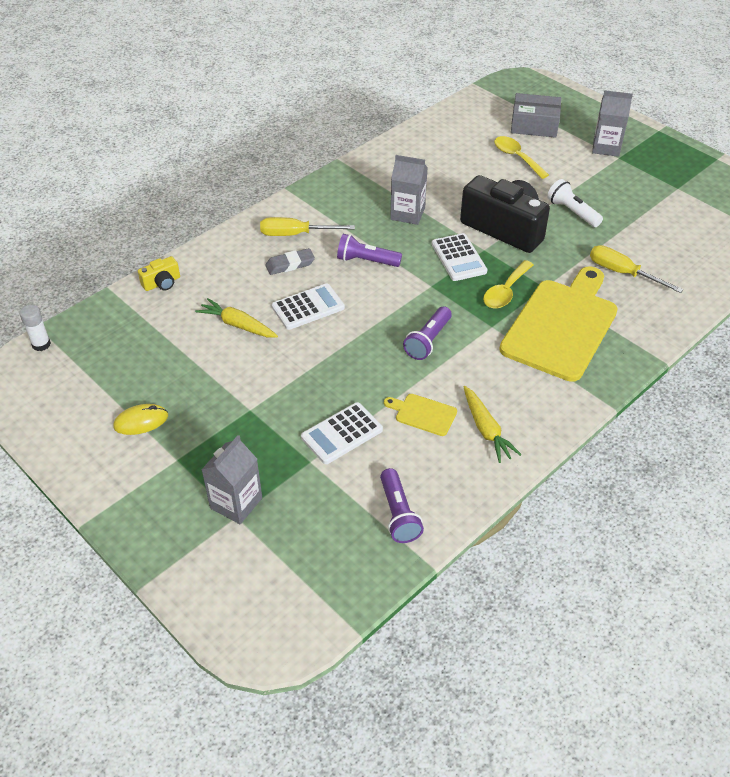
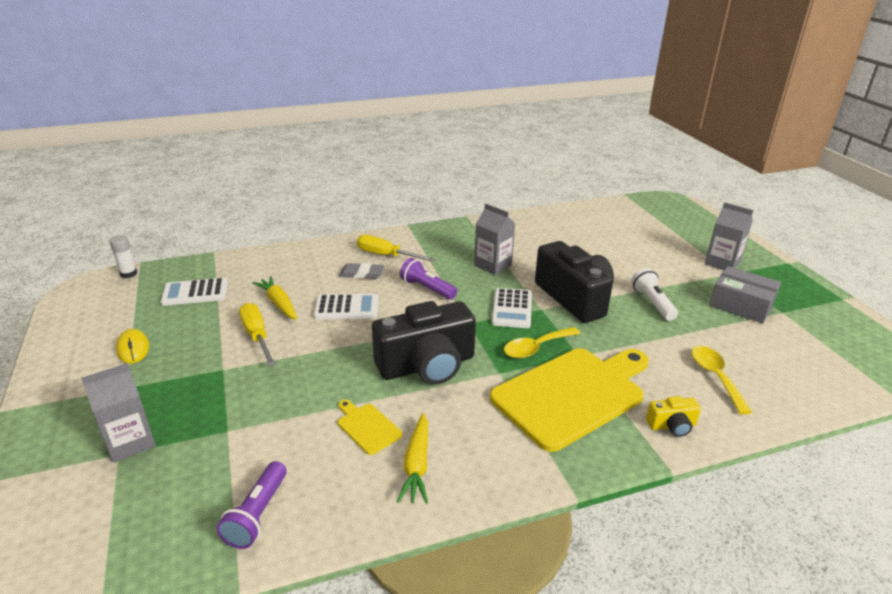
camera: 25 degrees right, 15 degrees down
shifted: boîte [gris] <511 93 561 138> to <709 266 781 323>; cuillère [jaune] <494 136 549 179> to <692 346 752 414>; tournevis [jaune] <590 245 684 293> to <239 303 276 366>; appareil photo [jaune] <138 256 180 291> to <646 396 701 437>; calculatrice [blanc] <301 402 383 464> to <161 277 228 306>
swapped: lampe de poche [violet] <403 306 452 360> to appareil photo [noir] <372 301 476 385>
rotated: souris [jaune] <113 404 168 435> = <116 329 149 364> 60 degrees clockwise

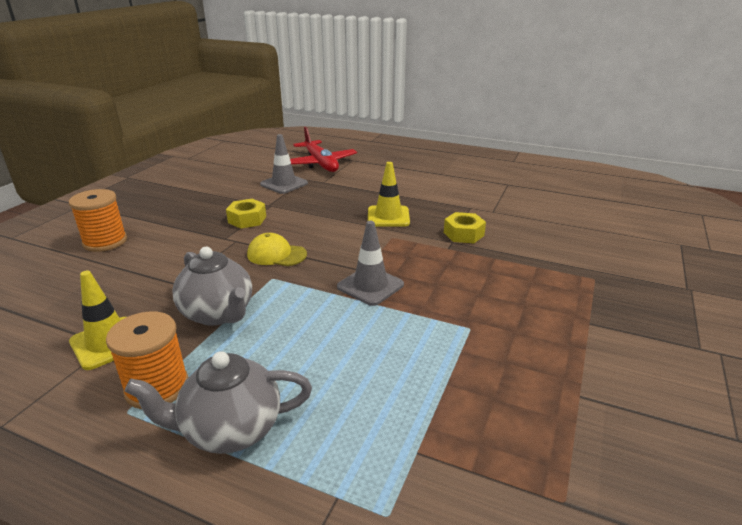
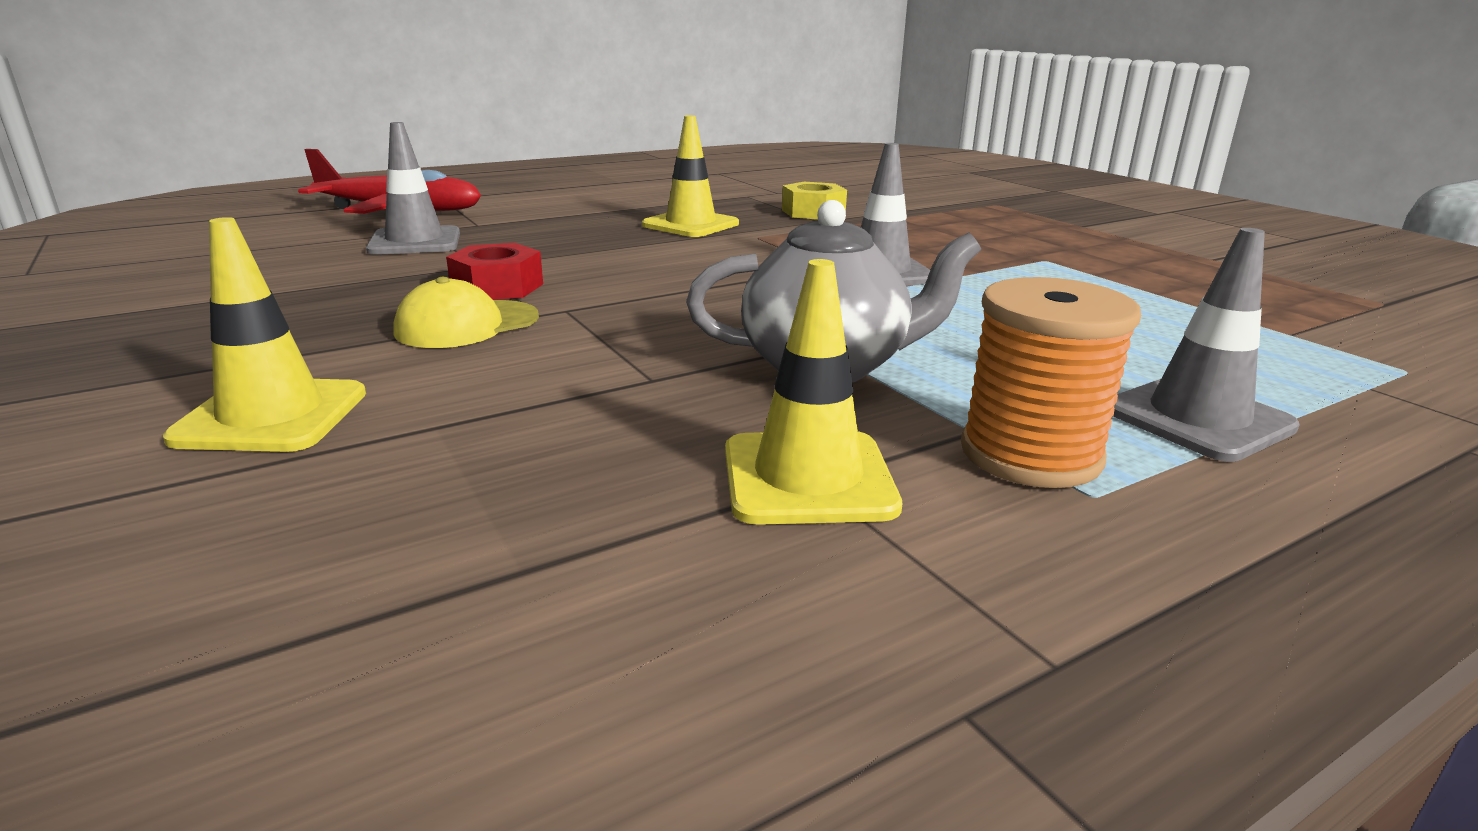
camera: 55 degrees left, 5 degrees down
shifted: casquette [jaune] <247 233 307 266> to <393 277 539 348>
swapped: bobine [orange] <69 189 127 252> to cône de chantier [jaune] <163 217 366 452>; théière [gris] <125 351 312 454> to cône de chantier [gris] <1113 228 1300 462>
repainted: écrou [jaune] <226 199 266 229> to écrou [rouge] <446 243 543 300>

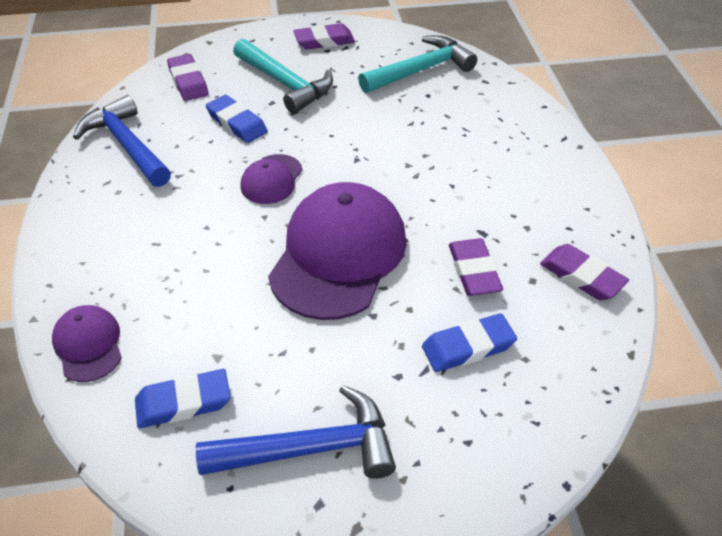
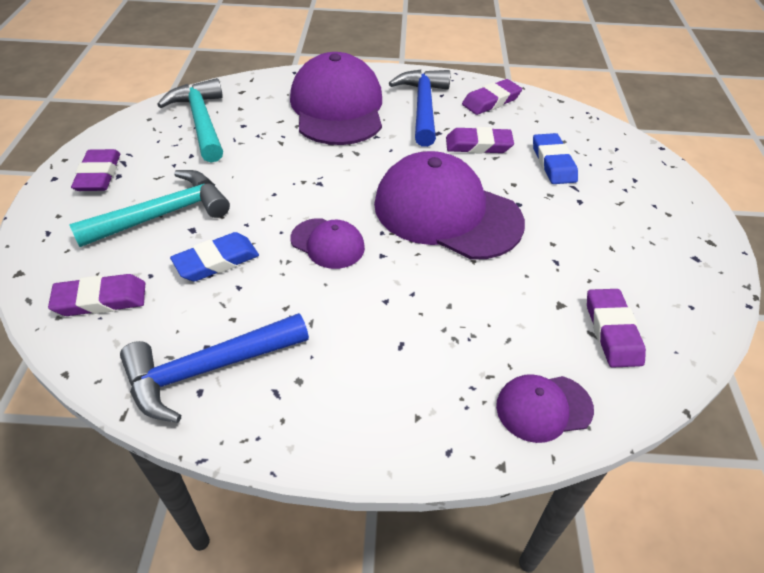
camera: 80 degrees left, 0 degrees up
new: casquette [violet] <290 52 382 145>
shifted: marteau [bleu] <196 385 396 479> to <389 70 450 147>
repainted: gomme [bleu] <135 369 231 428> to gomme [violet] <587 289 646 368>

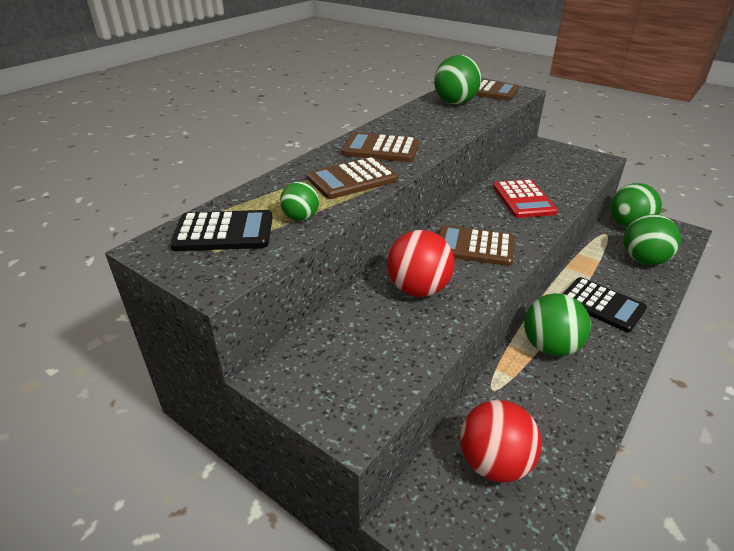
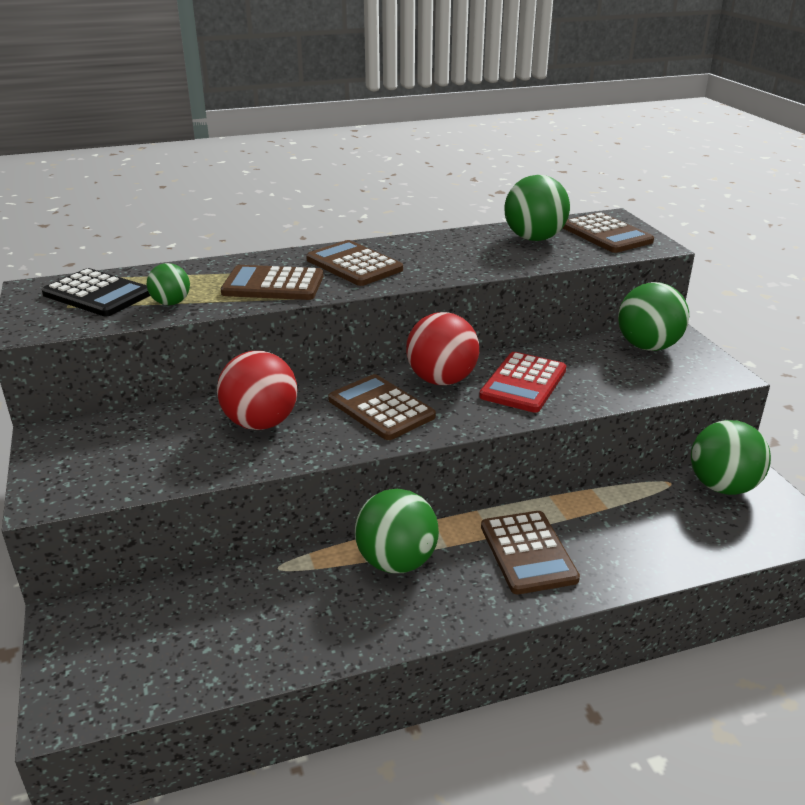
camera: 35 degrees right, 5 degrees down
shifted: balle [vert] <623 214 681 265> to <618 282 689 351>; balle [rouge] <460 400 542 483> to <406 312 479 385>
repainted: calculatrice [noir] <563 277 647 332> to calculatrice [marron] <481 511 580 594>

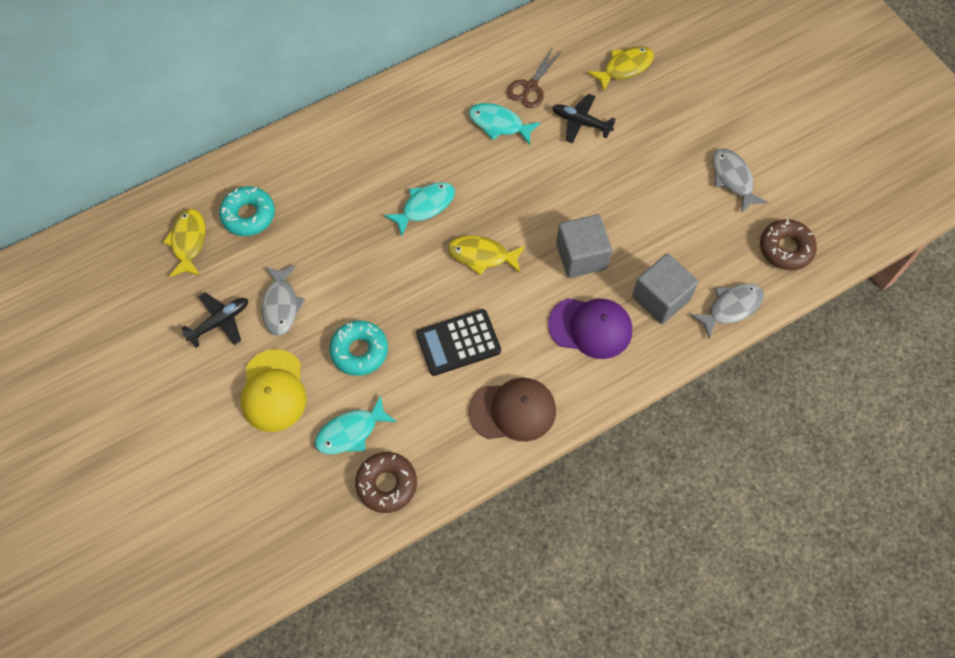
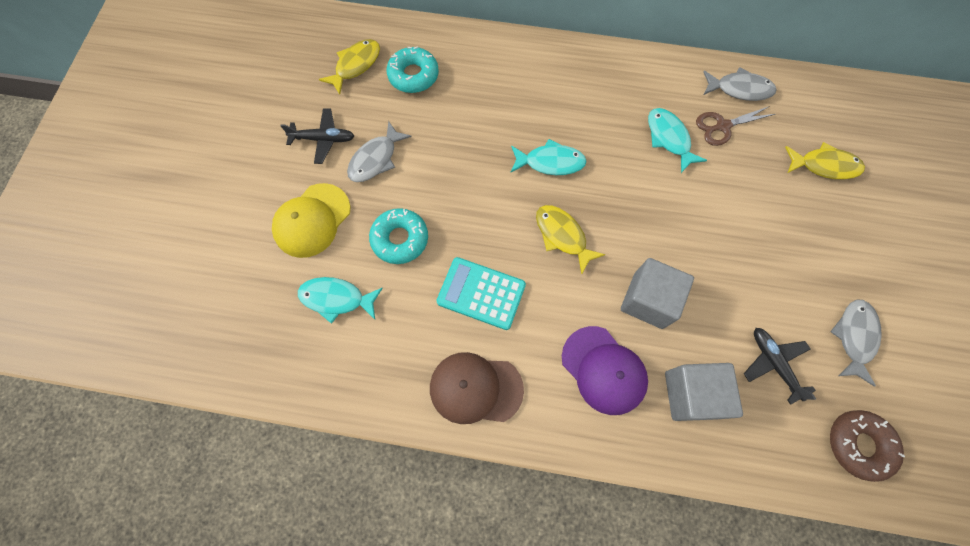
camera: 40 degrees right, 5 degrees up
gone: beignet [marron] <355 452 417 513>
shifted: avion [noir] <552 94 616 143> to <744 328 816 405>; poisson [gris] <690 283 764 338> to <703 67 777 101>
repainted: calculatrice [noir] <416 309 501 376> to calculatrice [turquoise] <436 257 526 330>
rotated: casquette [marron] <469 378 556 442> = <430 352 524 424> 150 degrees clockwise

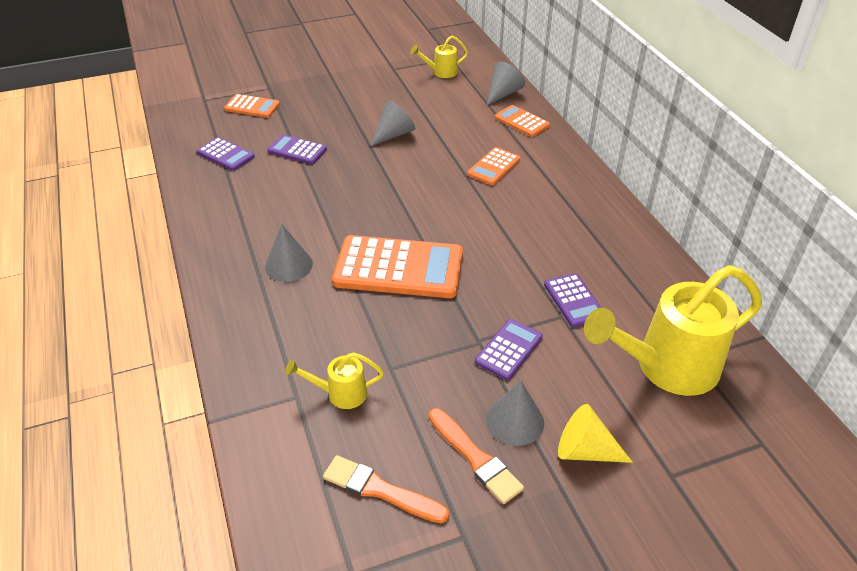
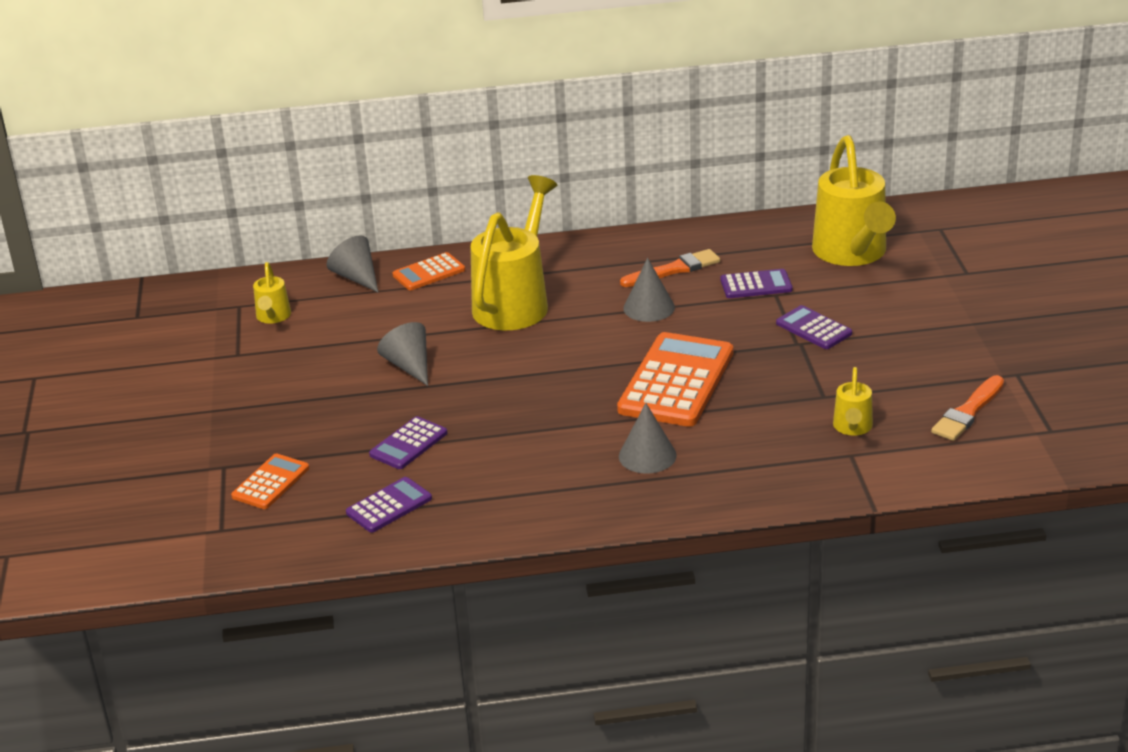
camera: 75 degrees left, 10 degrees down
gone: cône [jaune] <558 404 633 463>
shifted: cône [gris] <486 380 544 446> to <623 258 675 322>; pinceau [orange] <429 408 524 504> to <620 249 720 287>
swapped: calculatrice [orange] <467 147 520 185> to arrosoir [jaune] <470 175 557 330>

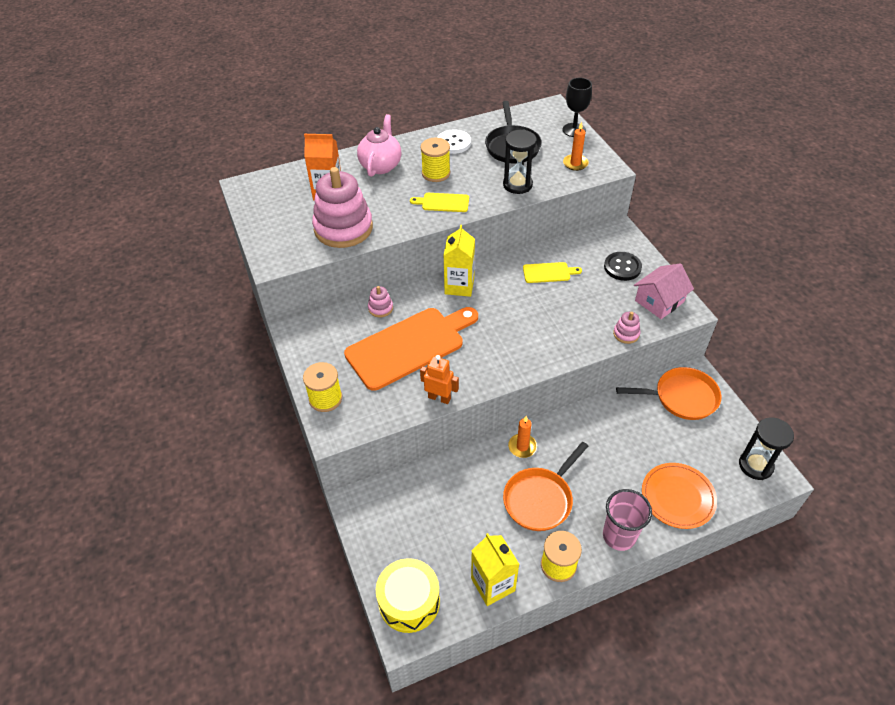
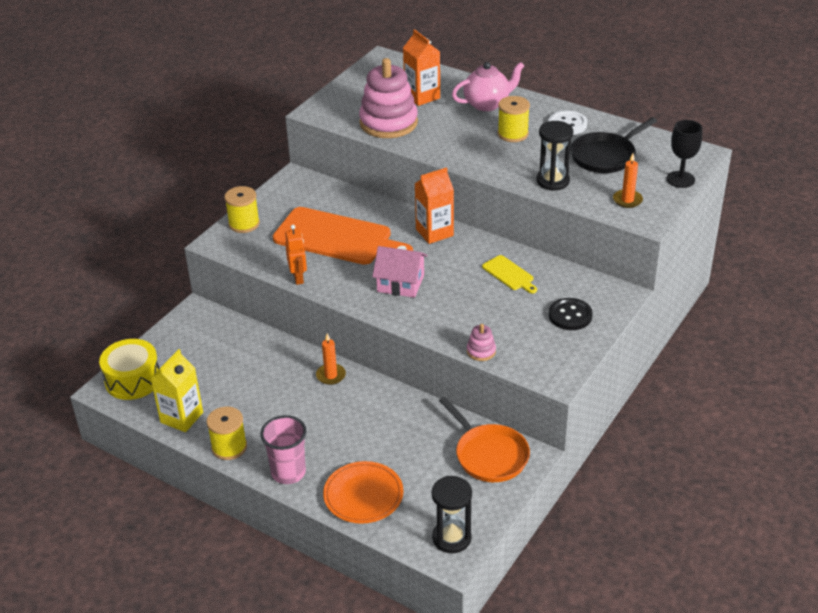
camera: 55 degrees right, 10 degrees down
gone: planche à découper [jaune] <410 193 469 212>; jouet à empiler [rose] <368 286 393 317>; poêle [orange] <503 442 588 531>
shifted: maison [rose] <634 263 694 319> to <372 246 428 298>
repainted: brique de lait [jaune] <443 225 475 297> to brique de lait [orange] <415 167 454 244>

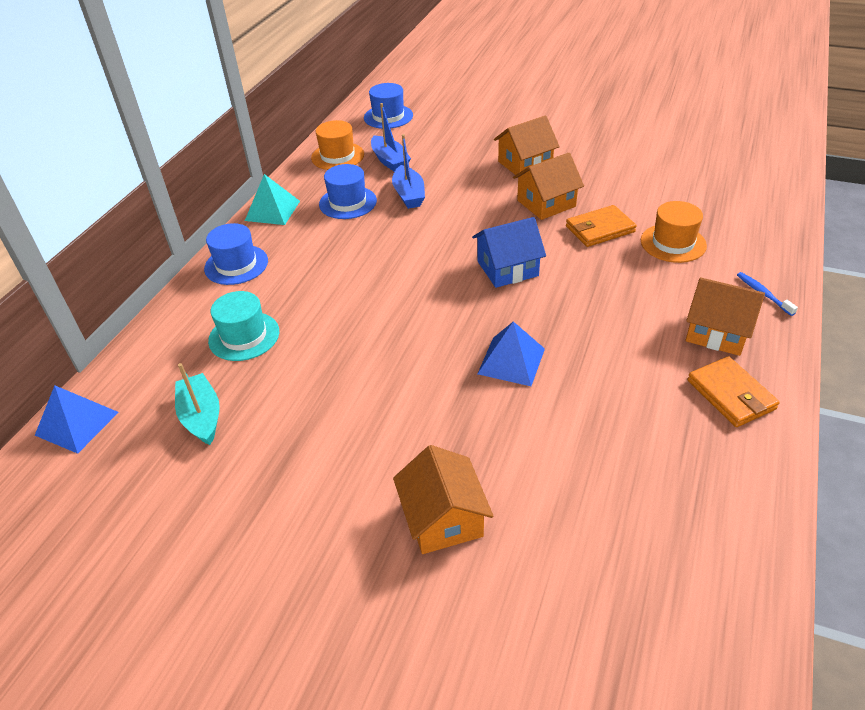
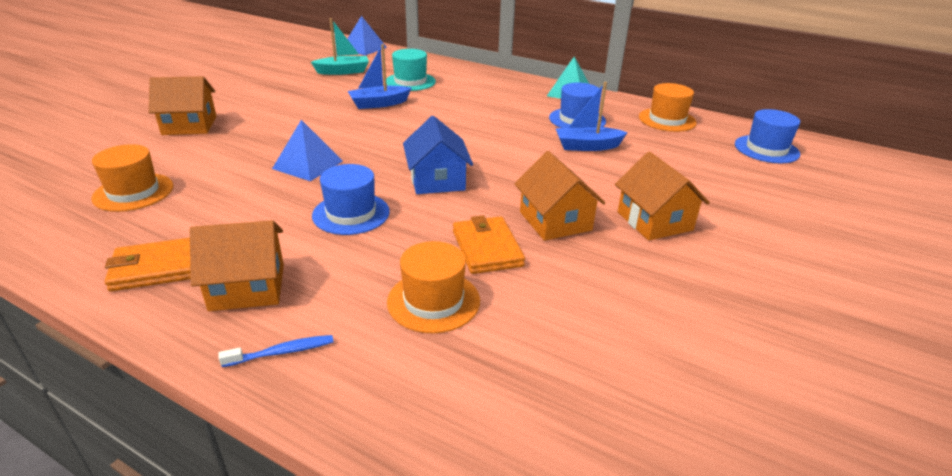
camera: 95 degrees right, 10 degrees down
new: chapeau [orange] <91 144 173 212>
shifted: bateau [bleu] <371 103 411 172> to <348 44 411 109>; chapeau [bleu] <204 223 268 285> to <312 164 390 235>
rotated: maison [orange] <686 277 765 356> = <190 220 284 311> 45 degrees clockwise

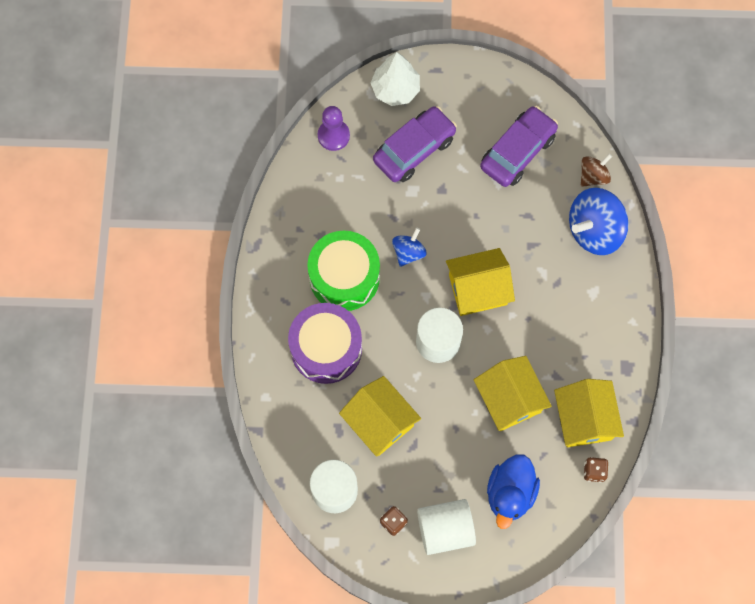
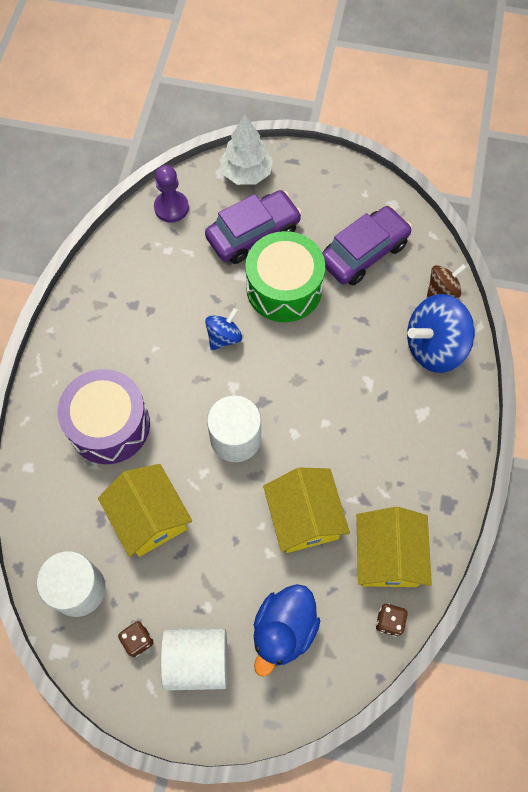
camera: 10 degrees right, 5 degrees down
gone: maison [jaune] <446 248 515 316>
shifted: tambour [vert] <307 231 380 311> to <245 231 325 322>

